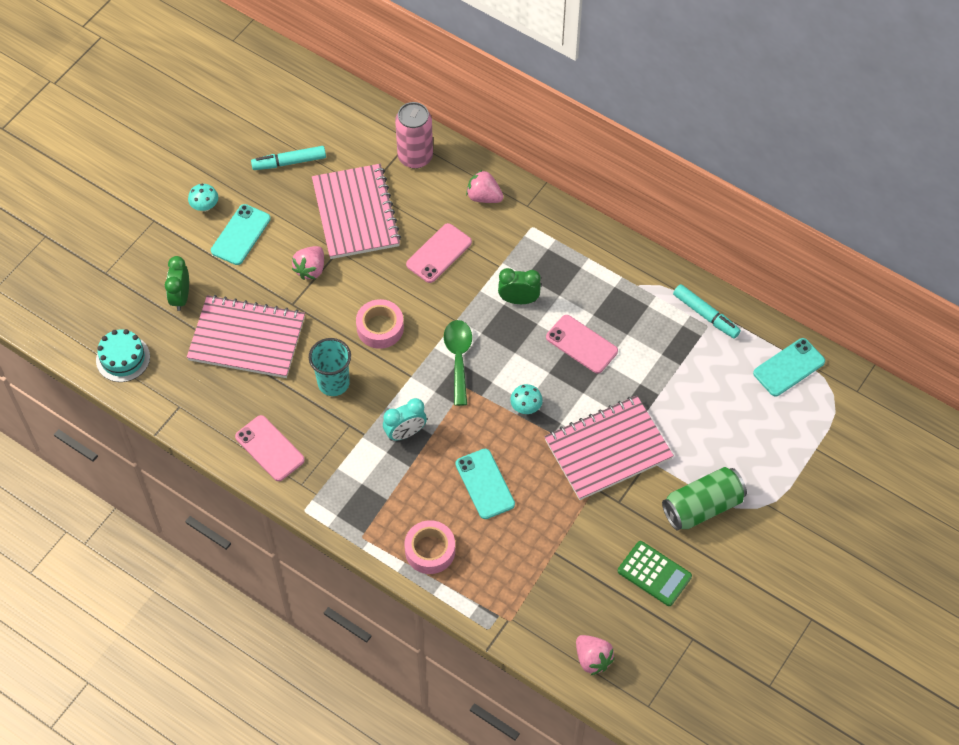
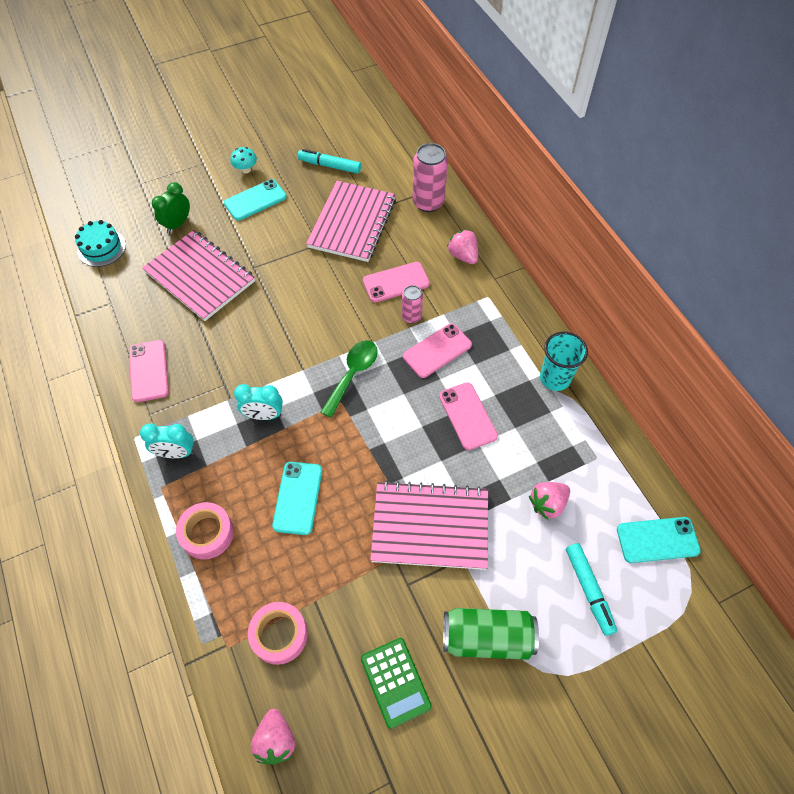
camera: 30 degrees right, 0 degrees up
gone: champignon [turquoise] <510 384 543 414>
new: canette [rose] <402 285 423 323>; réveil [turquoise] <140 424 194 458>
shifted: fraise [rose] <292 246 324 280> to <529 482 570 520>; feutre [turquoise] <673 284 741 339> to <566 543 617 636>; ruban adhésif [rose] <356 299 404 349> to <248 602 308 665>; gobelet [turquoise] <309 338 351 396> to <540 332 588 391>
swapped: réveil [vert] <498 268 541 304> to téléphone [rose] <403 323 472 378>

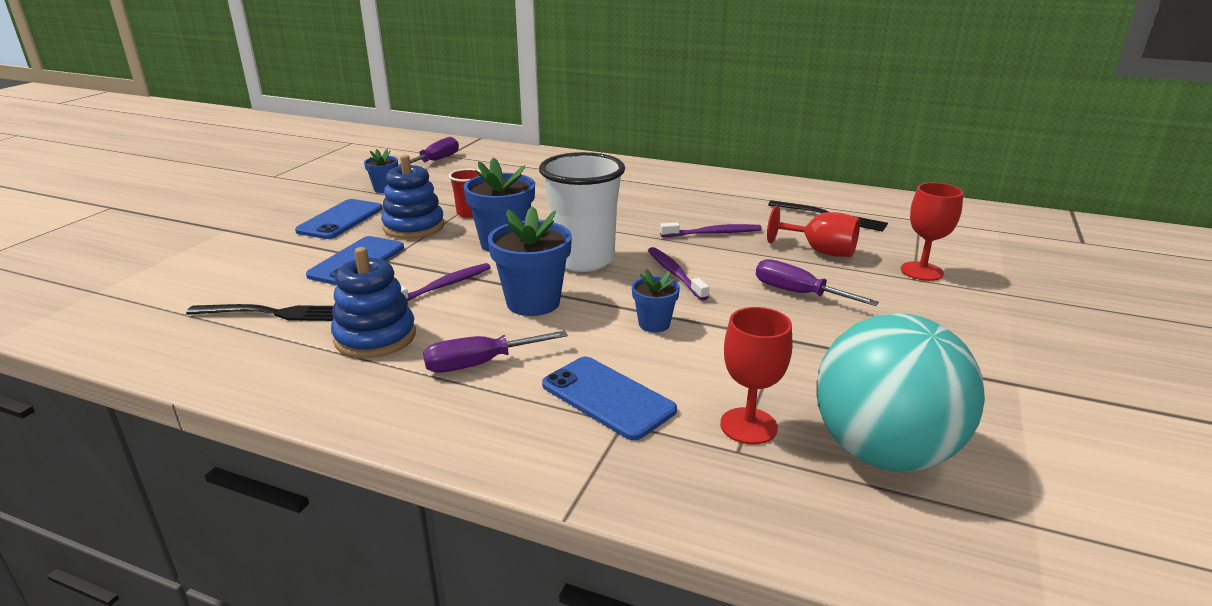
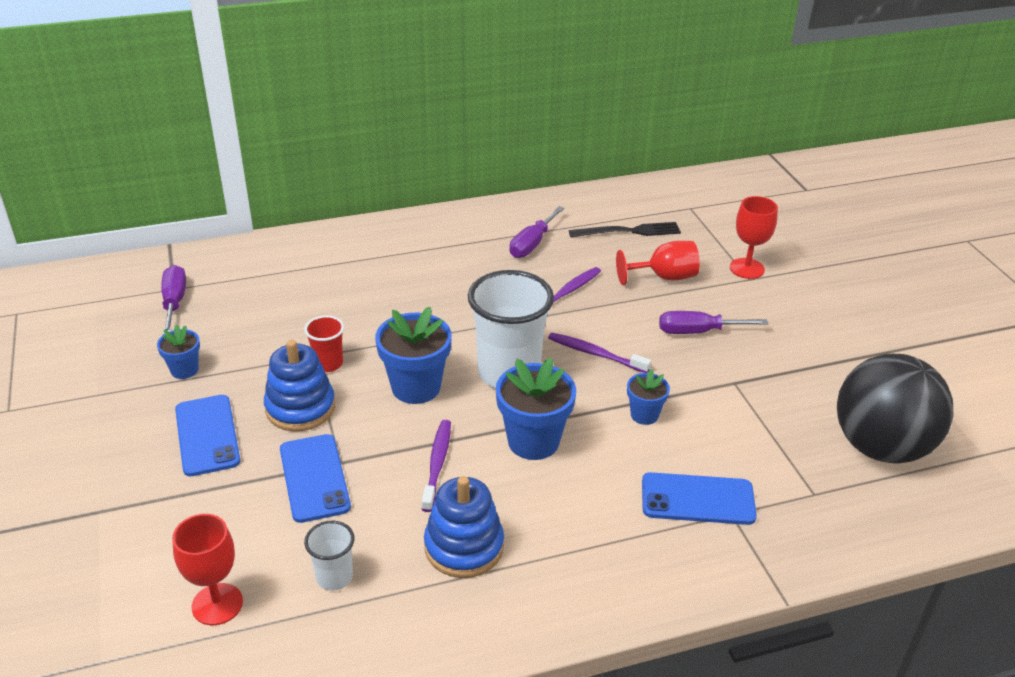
camera: 40 degrees left, 10 degrees up
shifted: verre à pied [rouge] <720 307 792 445> to <172 514 243 625>; tournevis [violet] <423 331 568 373> to <510 206 564 258>
swapped: fourchette [noir] <186 304 334 321> to gobelet [blanc] <304 521 355 591>
repainted: balle [turquoise] <816 313 985 472> to balle [noir] <837 354 953 464>

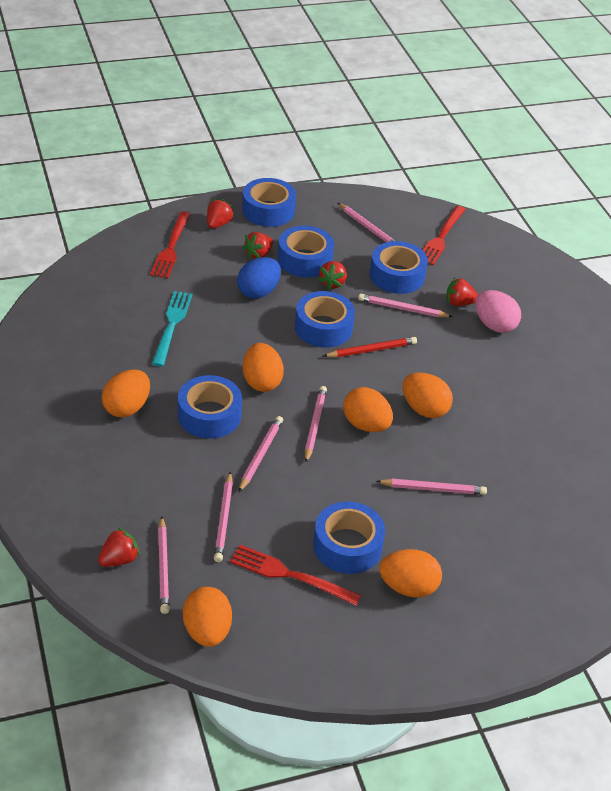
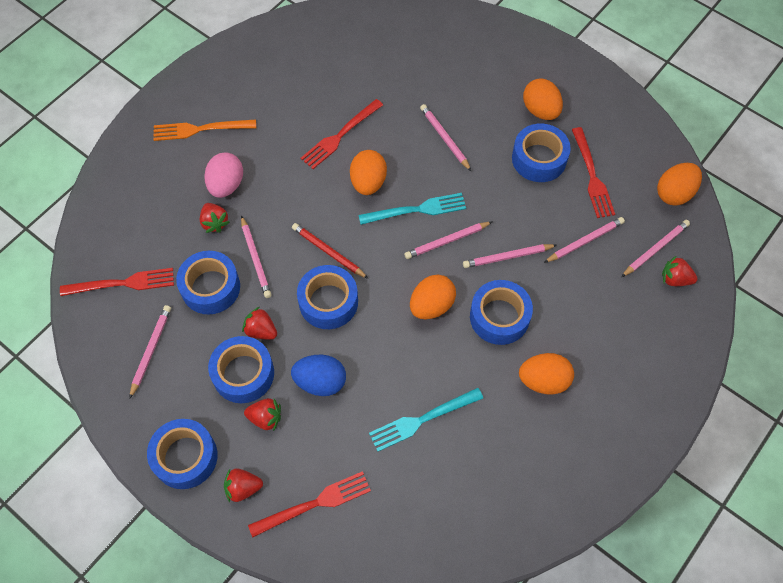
camera: 120 degrees left, 20 degrees up
new: fourchette [rouge] <301 99 383 169>; fourchette [orange] <153 119 256 141>
swapped: œuf [orange] <343 387 393 432> to fourchette [turquoise] <359 193 466 225>
rotated: fraise [rouge] <318 261 347 290> = <242 307 277 339> 135 degrees counterclockwise

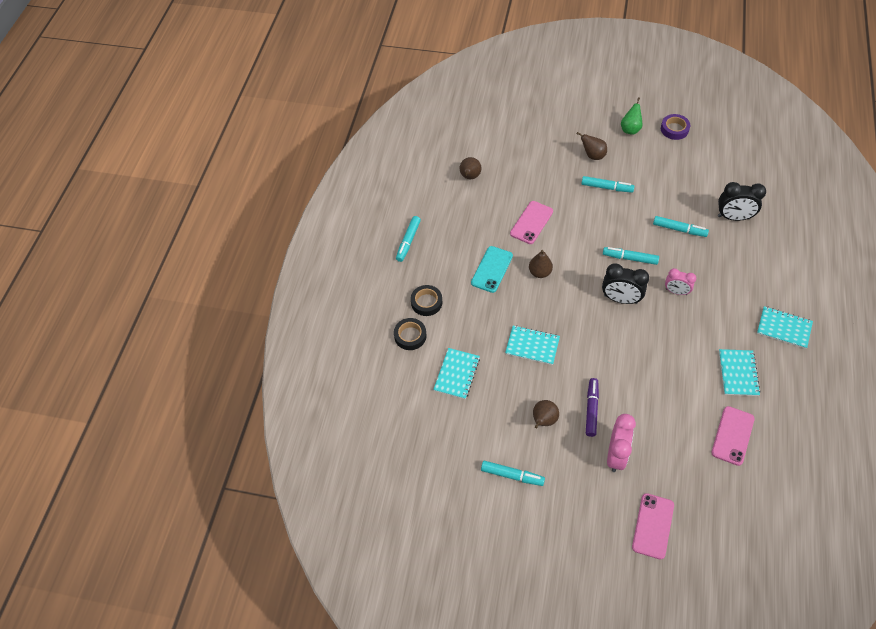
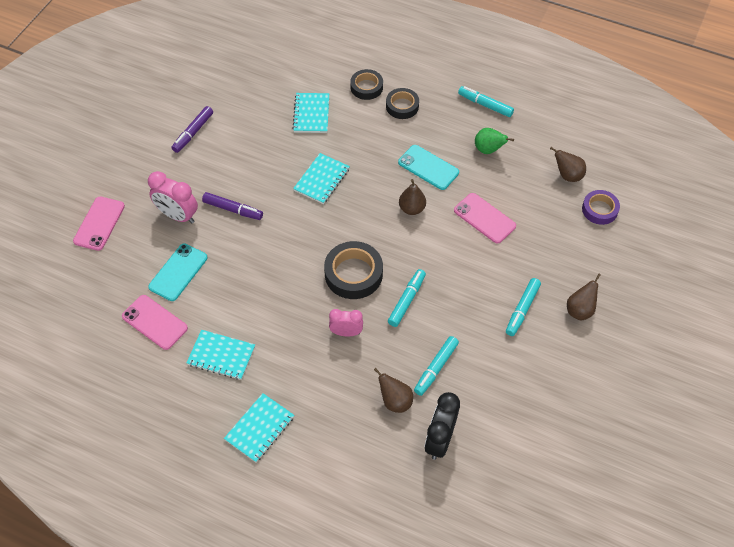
camera: 100 degrees right, 0 degrees up
new: téléphone [turquoise] <148 244 208 301>
shifted: poire [vert] <621 97 642 135> to <475 128 514 154>; ruban adhésif [violet] <661 114 690 140> to <582 190 620 225>; poire [marron] <533 400 559 428> to <374 368 413 413>
swapped: réveil [noir] <602 263 649 304> to ruban adhésif [noir] <324 241 383 299>
repainted: feutre [turquoise] <481 461 545 486> to feutre [violet] <171 106 213 153>
rotated: réveil [rose] <665 268 696 295> = <329 309 363 336> 60 degrees clockwise; carnet [turquoise] <433 348 480 399> = <292 93 329 133> 60 degrees clockwise; téléphone [rose] <632 493 674 559> = <73 197 125 251> 75 degrees clockwise

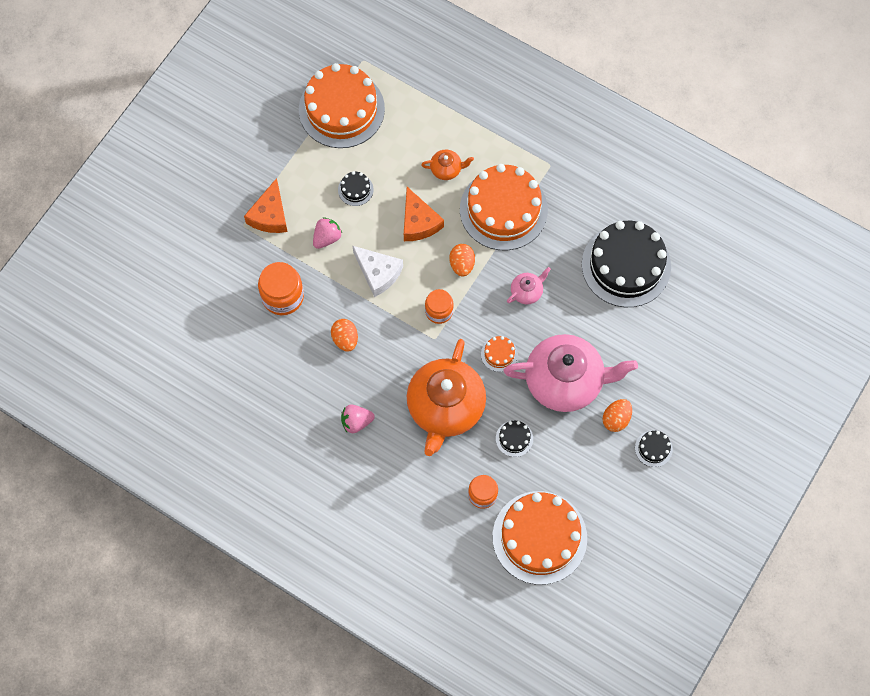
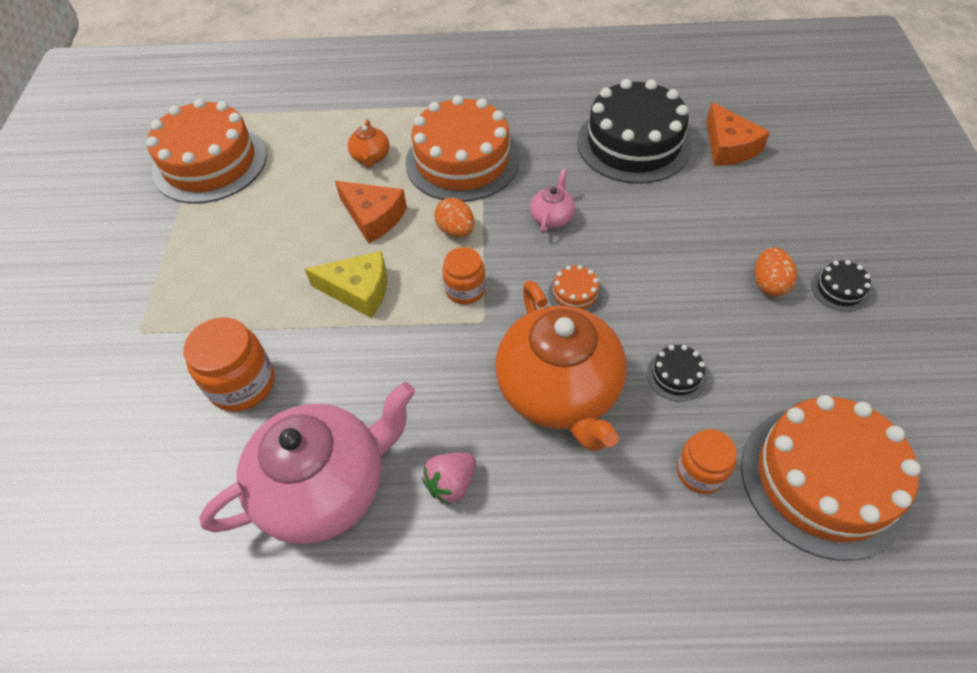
camera: 30 degrees left, 15 degrees down
gone: gâteau [noir] <338 171 374 206>; fraise [rose] <313 217 342 249>; œuf [orange] <331 319 358 352>
shifted: fromage [orange] <244 178 288 233> to <706 102 770 166>; théière [rose] <504 334 638 412> to <199 382 415 544>
repainted: fromage [blanc] <353 246 403 297> to fromage [jaune] <305 251 387 318>
rotated: théière [orange] <421 149 474 180> = <348 120 389 168> 120 degrees clockwise

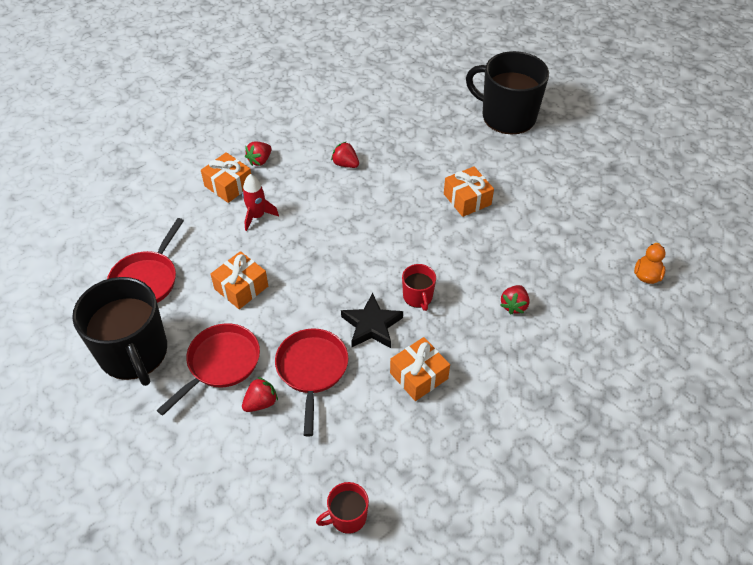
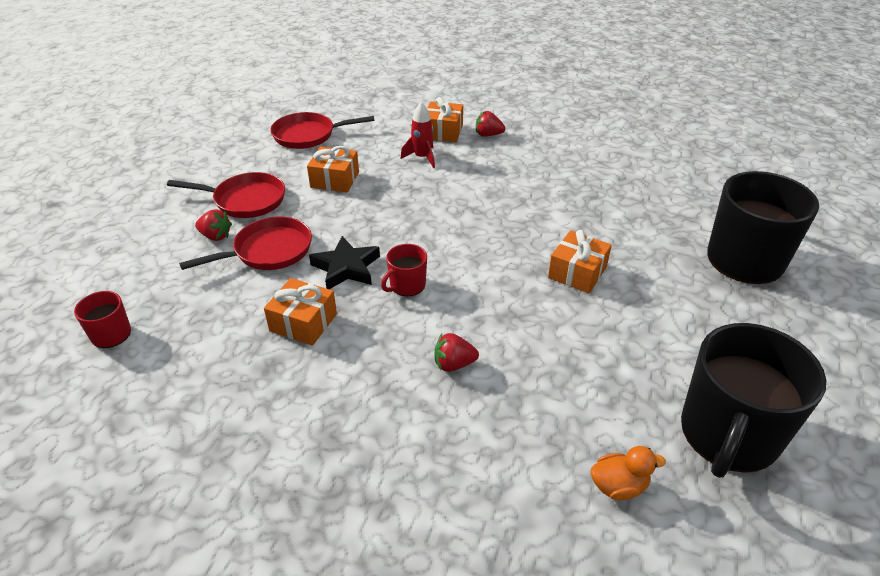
camera: 60 degrees right, 10 degrees down
gone: fraise [rouge] <331 141 359 168>
shifted: tasse [noir] <72 277 167 386> to <681 323 826 478>

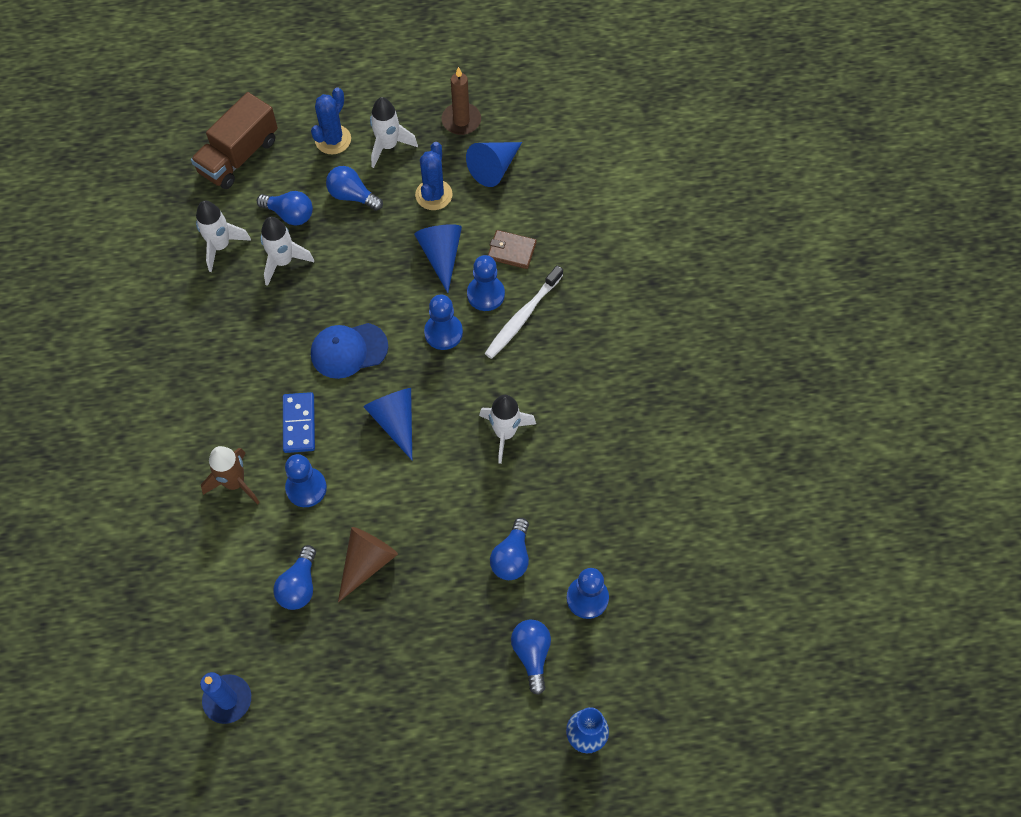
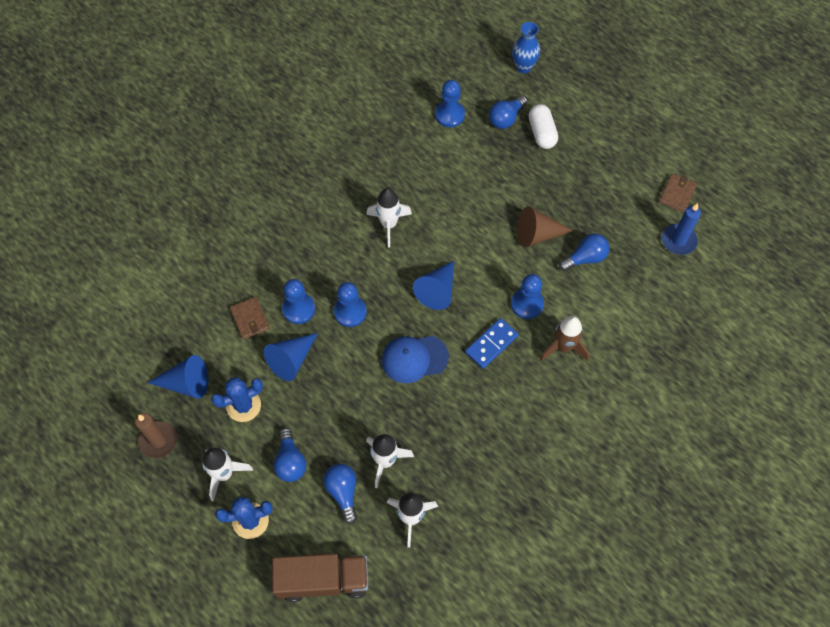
camera: 130 degrees left, 0 degrees up
gone: brosse à dents [blanc] <485 265 563 359>; ampoule [bleu] <490 518 529 580>
new: gélule [blanc] <529 104 558 149>; portefeuille [marron] <659 174 697 212>
rotated: casquette [bleu] <311 323 388 379> = <382 336 449 383> 135 degrees clockwise

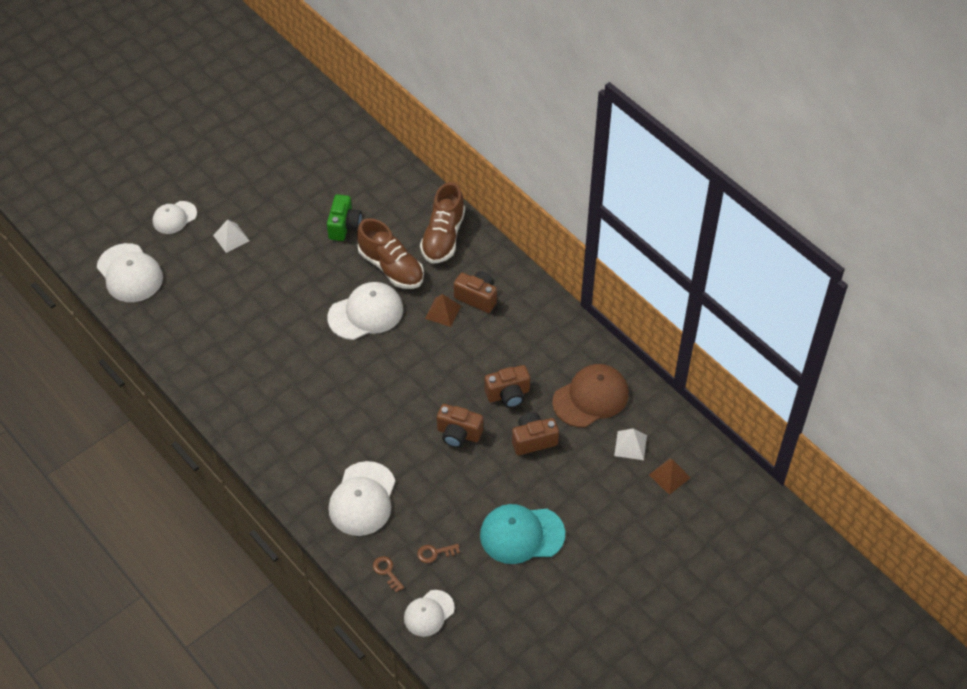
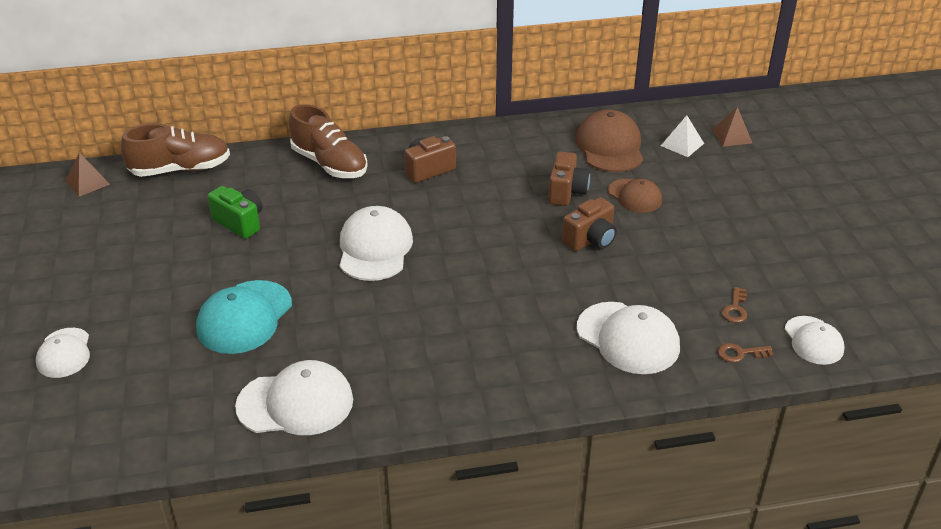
camera: 60 degrees left, 15 degrees down
gone: pyramide [blanc] <213 219 249 253>
shifted: chaussure [marron] <357 218 424 289> to <121 124 230 177>; casquette [blanc] <97 243 163 302> to <235 360 353 435>; pyramide [marron] <425 294 461 327> to <65 153 110 197>; casquette [turquoise] <480 504 565 564> to <196 280 292 354>
swapped: appareil photo [marron] <512 413 559 455> to casquette [marron] <608 179 662 213>

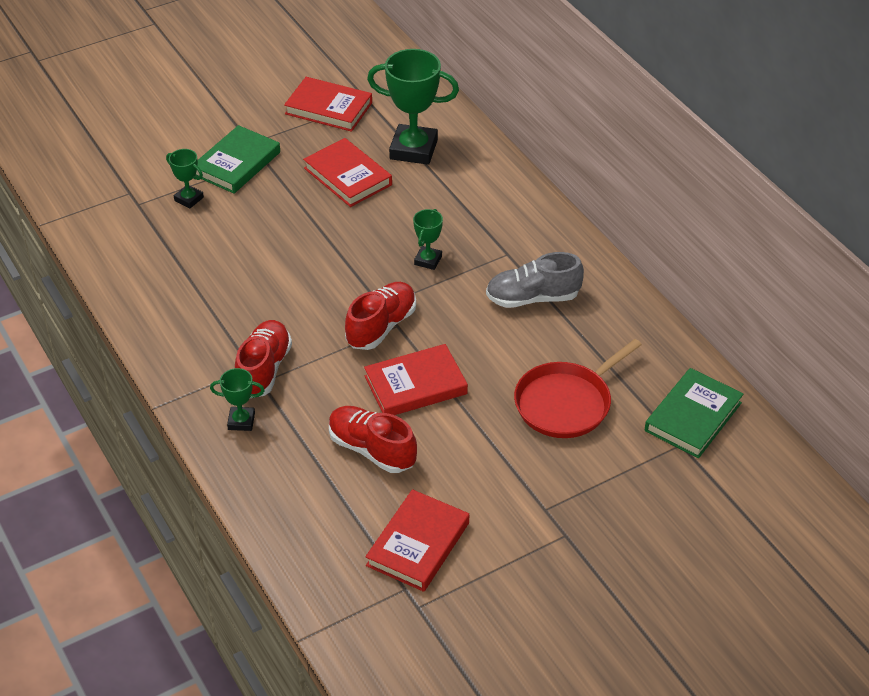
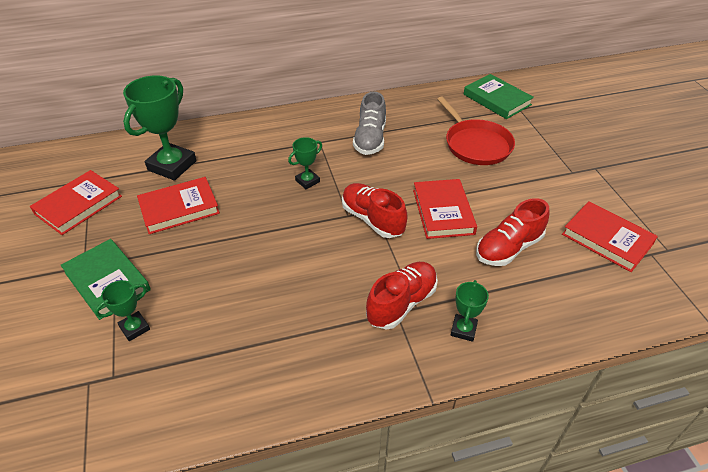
camera: 75 degrees left, 0 degrees up
rotated: trophée [vert] <413 209 443 270> = <288 137 322 189> 75 degrees counterclockwise; chaussure [rouge] <235 320 292 398> = <366 262 438 330> 105 degrees clockwise

